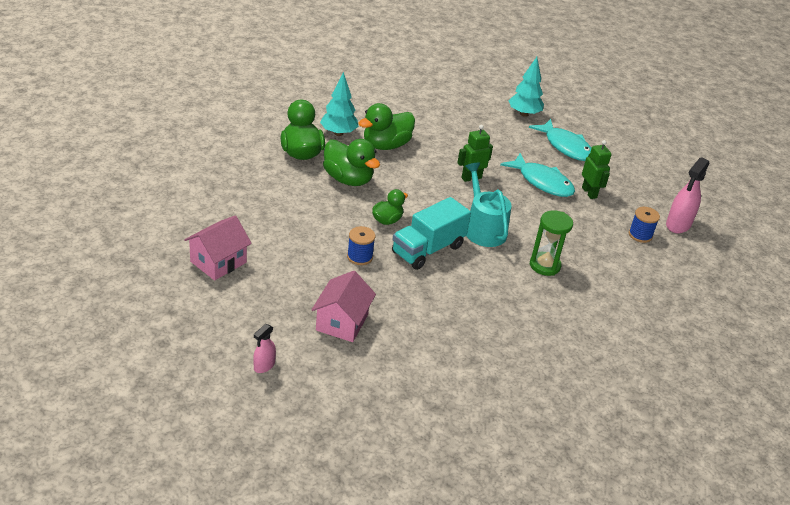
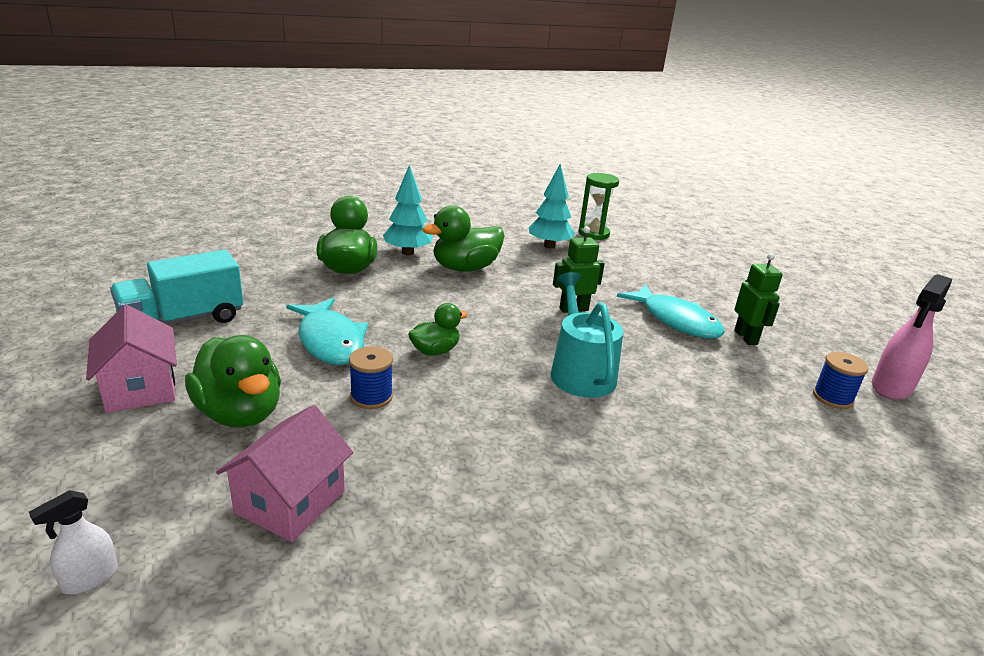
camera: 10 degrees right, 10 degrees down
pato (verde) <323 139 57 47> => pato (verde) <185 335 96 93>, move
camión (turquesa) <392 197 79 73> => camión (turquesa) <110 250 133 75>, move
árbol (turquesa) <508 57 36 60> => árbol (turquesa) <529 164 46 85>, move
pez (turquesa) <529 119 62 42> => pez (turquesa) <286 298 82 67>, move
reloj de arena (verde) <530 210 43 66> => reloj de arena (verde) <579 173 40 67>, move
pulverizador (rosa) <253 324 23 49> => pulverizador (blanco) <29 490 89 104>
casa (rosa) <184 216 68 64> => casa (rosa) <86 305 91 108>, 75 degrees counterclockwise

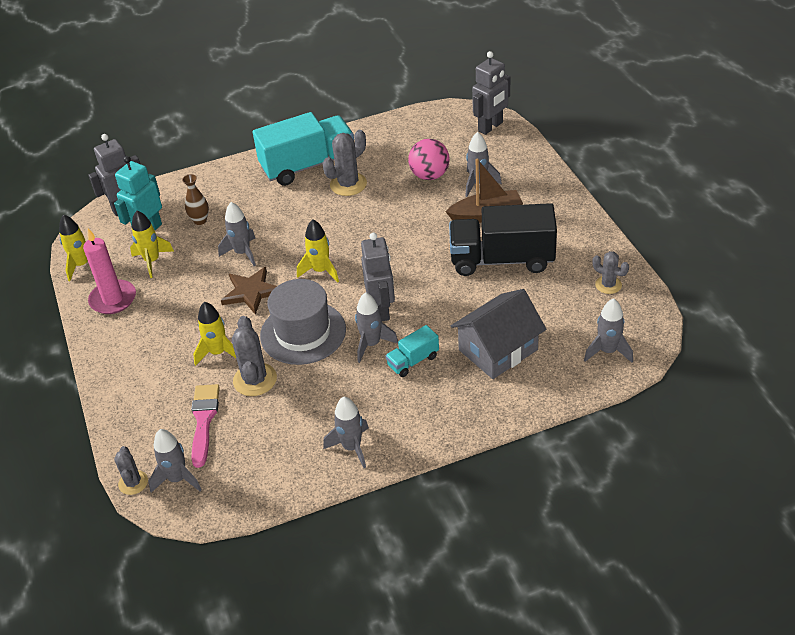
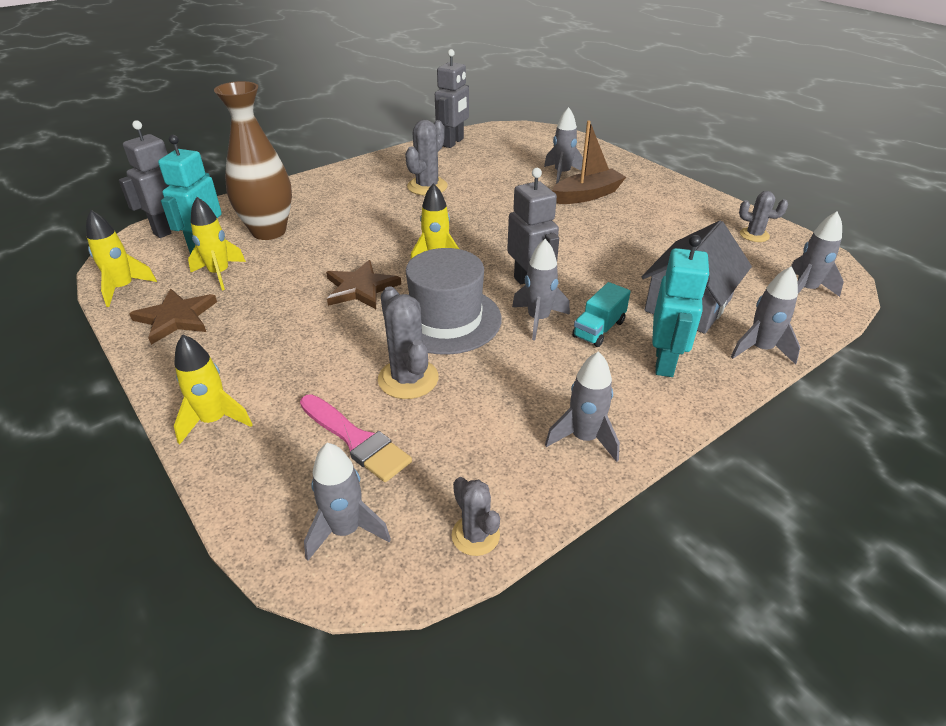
camera: 20 degrees left, 5 degrees down
camión (turquesa) <253 112 101 74> => nothing
pelota (rosa) <408 139 41 41> => nothing
camión (negro) <449 203 108 73> => nothing
nothing => robot (turquesa) <652 235 58 142>
cactus (gris) <114 446 34 49> => cactus (gris) <452 477 48 79>, move
cohete (amarillo) <193 302 43 64> => cohete (amarillo) <174 334 79 111>, move
cohete (gris) <218 202 38 64> => cohete (gris) <731 266 69 99>, move
robot (gris) <472 51 38 84> => robot (gris) <435 49 34 99>, move
vela (rosa) <83 228 53 86> => estrella (marrón) <129 289 88 56>
pincel (rosa) <191 384 29 84> => pincel (rosa) <300 394 112 88>, 150 degrees clockwise
florero (marrón) <182 174 27 51> => florero (marrón) <214 81 78 159>, x2.19

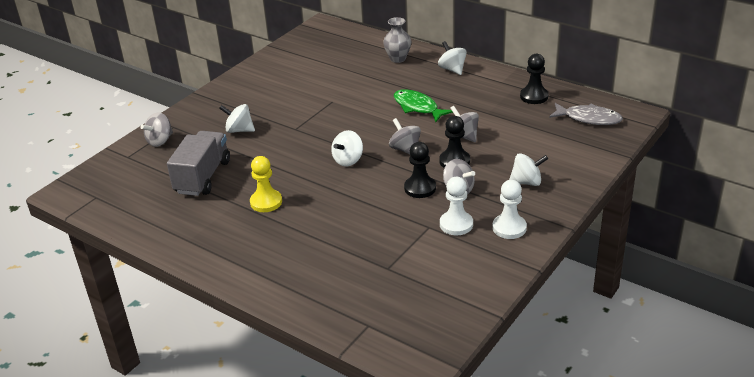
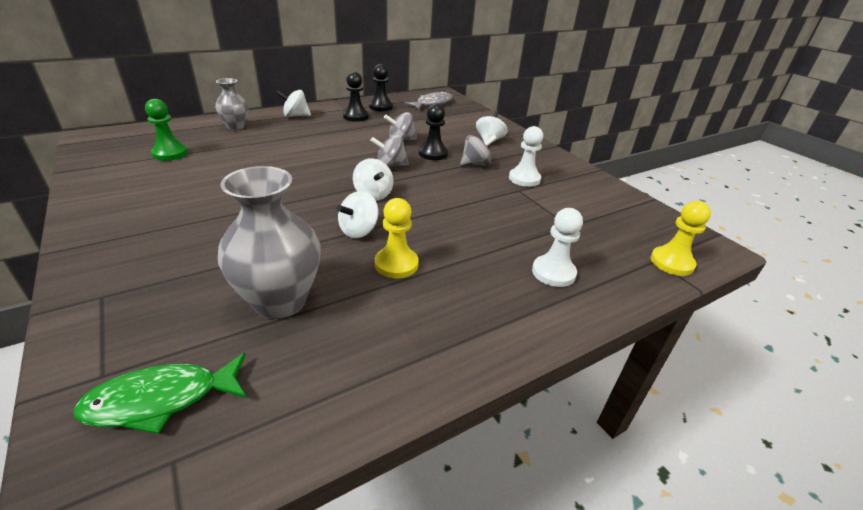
camera: 70 degrees left, 0 degrees up
peonza (gris) <140 112 33 35> => nothing
nothing => peón (verde) <145 99 43 62>
nothing => peón (amarillo) <650 201 61 75>
peonza (blanco) <219 104 36 29> => peonza (blanco) <337 191 41 47>, move
pez (verde) <394 89 59 33> => pez (verde) <73 353 174 81>, move
peón (negro) <404 142 32 56> => peón (negro) <343 72 26 50>, move
peón (blanco) <492 180 35 59> => peón (blanco) <532 208 51 79>, move
camión (gris) <167 131 63 65> => florero (gris) <218 166 103 153>

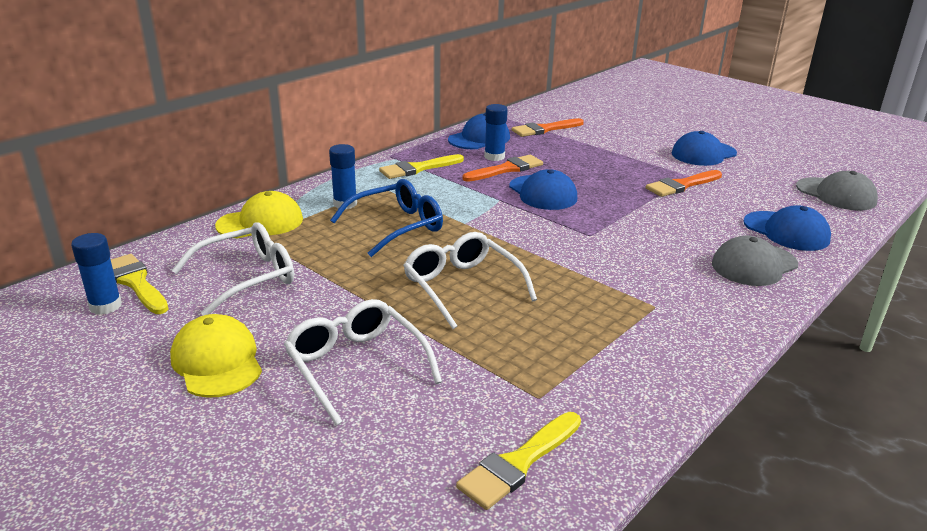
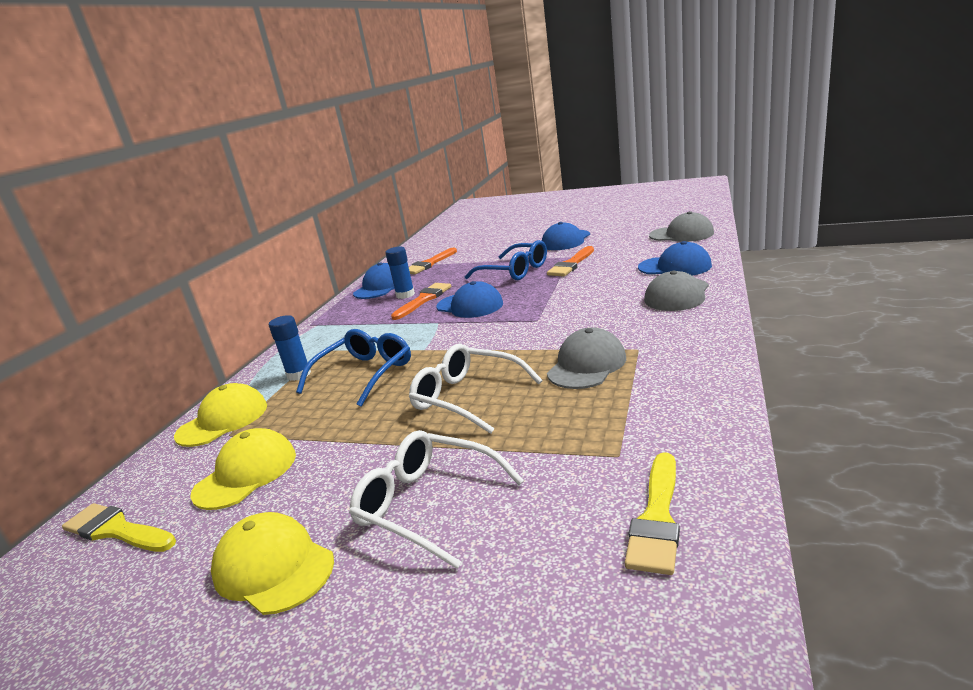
camera: 20 degrees left, 5 degrees down
barra de pegamento (azul) <71 233 51 82> => nothing
pincel (amarillo) <379 154 85 25> => nothing
nothing => gafas (azul) <465 240 82 40>
nothing => gorra (gris) <547 327 79 62>
gafas (blanco) <171 222 123 94> => gorra (amarillo) <190 428 106 82>

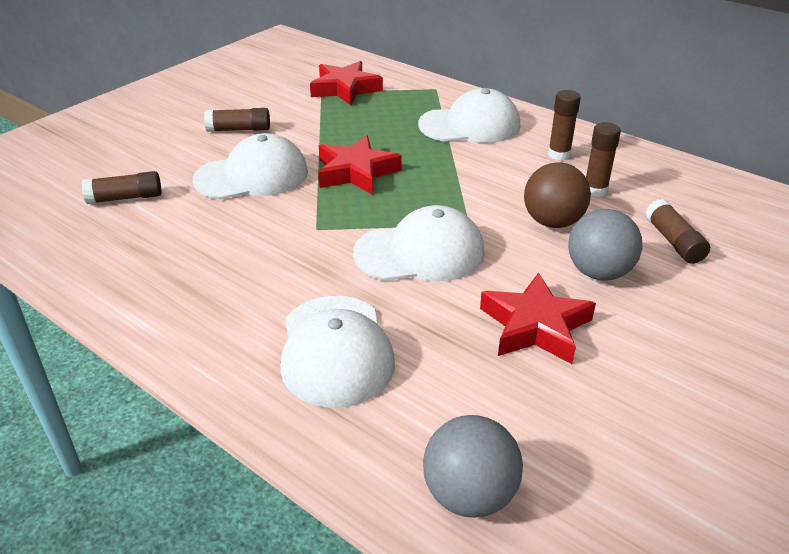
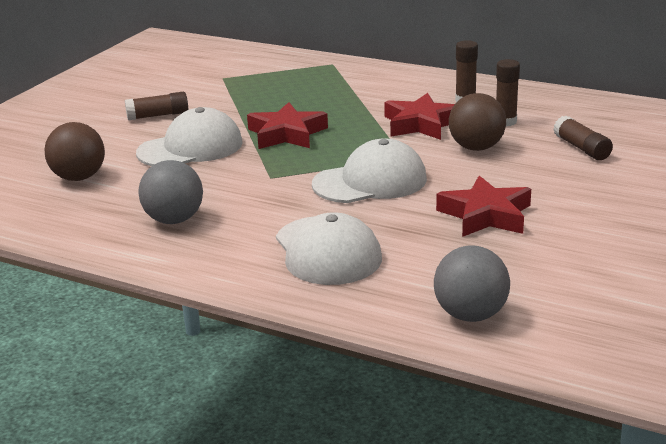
camera: 10 degrees left, 10 degrees down
gorra (blanco) <418 88 102 55> => nothing
estrella (rojo) <310 61 73 44> => estrella (rojo) <384 93 71 47>, move
pelota (gris) <568 209 74 72> => pelota (gris) <138 160 65 64>, move
barra de pegamento (marrón) <82 171 79 33> => pelota (marrón) <44 122 61 59>

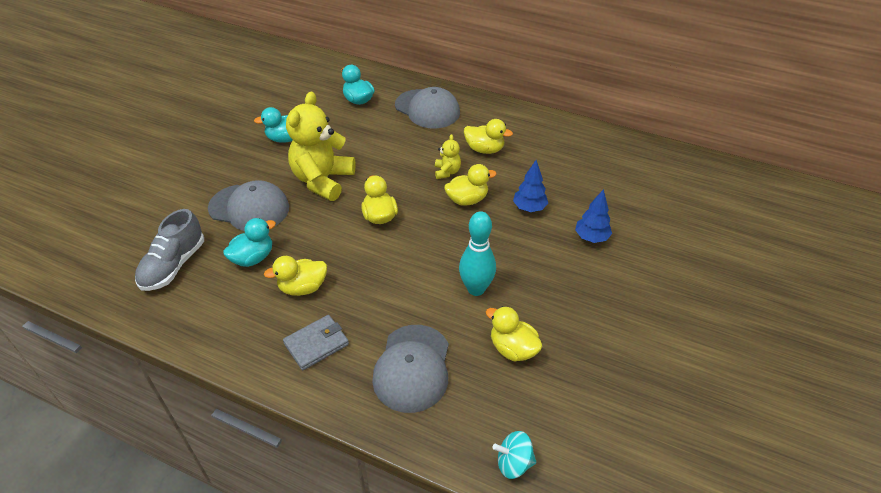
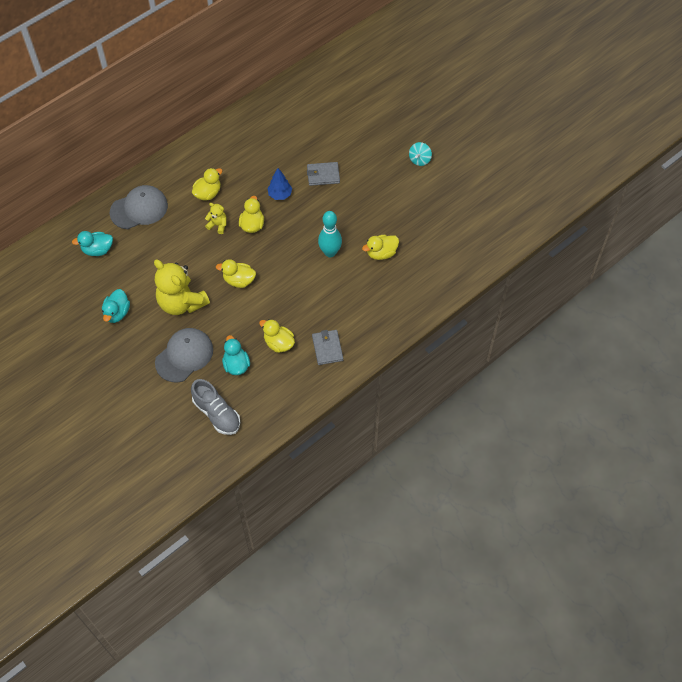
camera: 65 degrees left, 15 degrees up
gorra (gris) <372 325 77 88> => nothing
peonza (turquesa) <493 431 44 48> => peonza (turquesa) <409 142 23 24>, move
árbol (azul) <575 189 37 54> => cartera (gris) <307 162 33 24>
pato (amarillo) <264 256 63 40> => pato (amarillo) <259 319 36 34>, 120 degrees clockwise

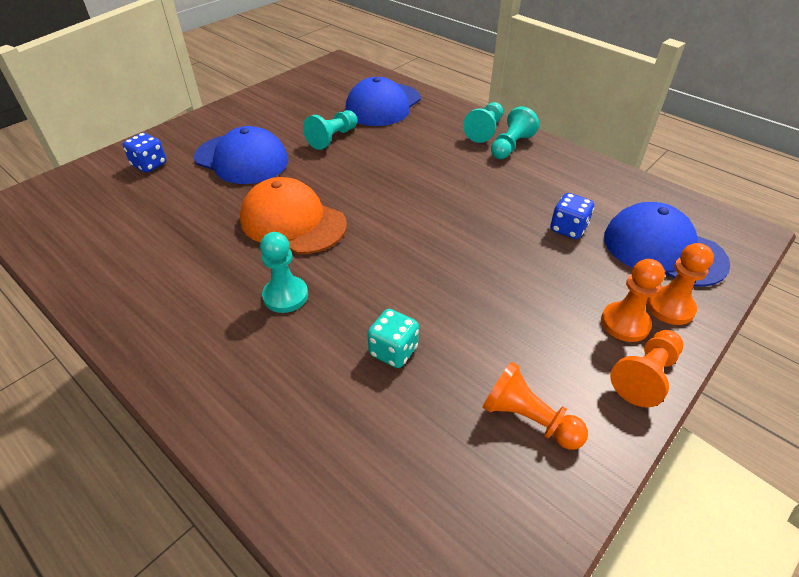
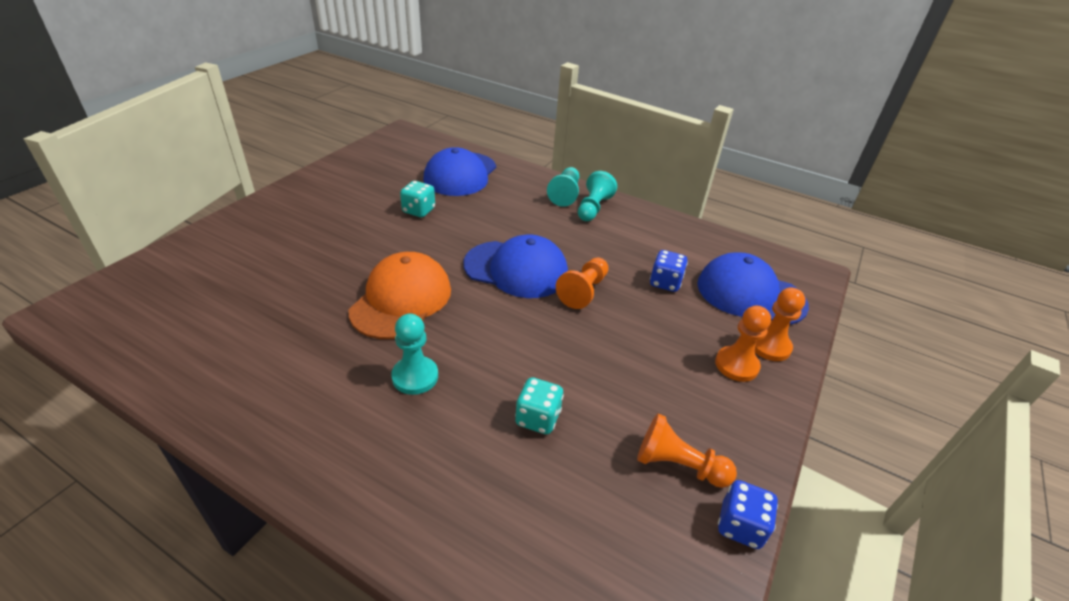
camera: 15 degrees left, 5 degrees down
dado (azul) <123 133 44 40> => dado (azul) <718 480 60 69>, move
gorra (azul) <194 126 94 58> => gorra (azul) <464 234 104 64>, move
peón (naranja) <610 330 73 77> => peón (naranja) <556 258 52 51>, move
peón (turquesa) <303 110 55 40> => dado (turquesa) <400 181 35 36>
gorra (naranja) <240 177 107 77> => gorra (naranja) <349 252 102 87>, 90 degrees clockwise

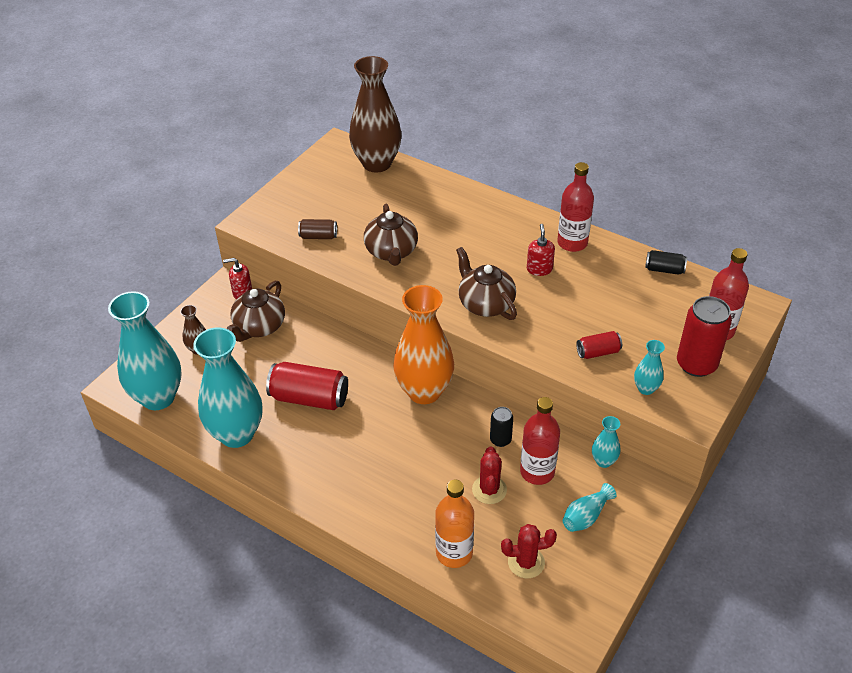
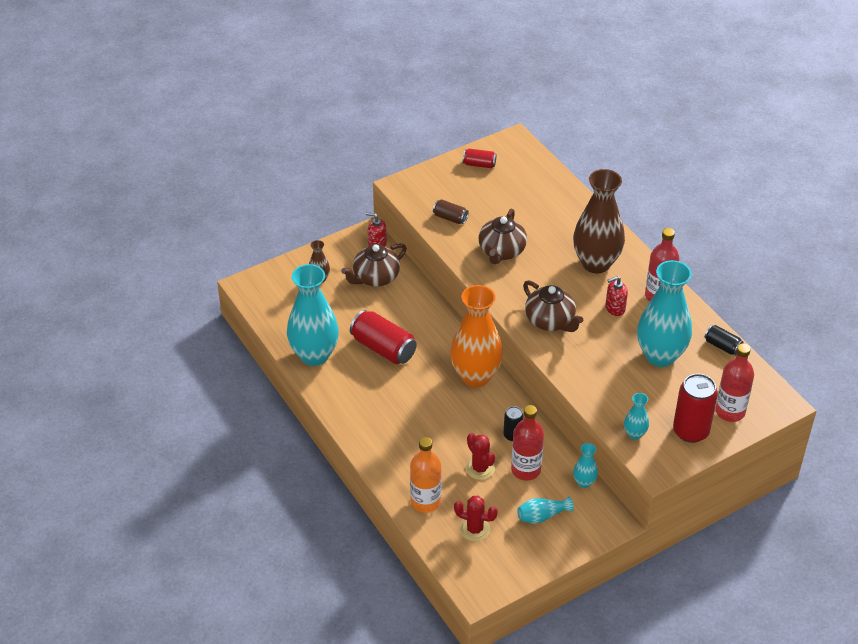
camera: 25 degrees right, 0 degrees up
florero (turquesa) <108 291 74 119> => florero (turquesa) <637 260 55 107>, move
florero (marrón) <349 56 52 116> => florero (marrón) <573 169 52 104>, move
lata (rojo) <576 331 46 28> => lata (rojo) <463 149 33 19>, move
tetera (marrón) <456 247 61 73> => tetera (marrón) <523 280 60 52>, 150 degrees clockwise
cactus (rojo) <472 446 35 58> => cactus (rojo) <466 433 29 47>, 60 degrees counterclockwise
dispensador de jabón (rojo) <527 224 28 52> => dispensador de jabón (rojo) <605 276 23 40>, 135 degrees counterclockwise

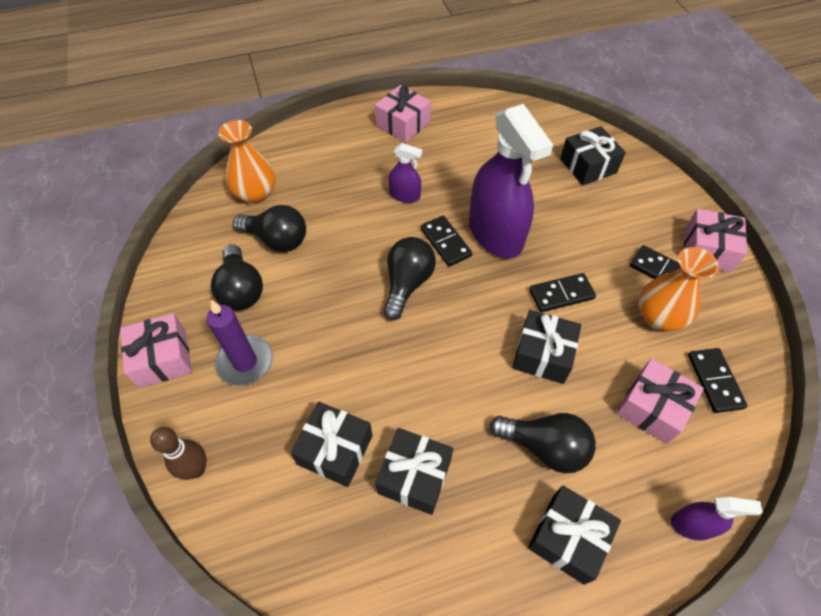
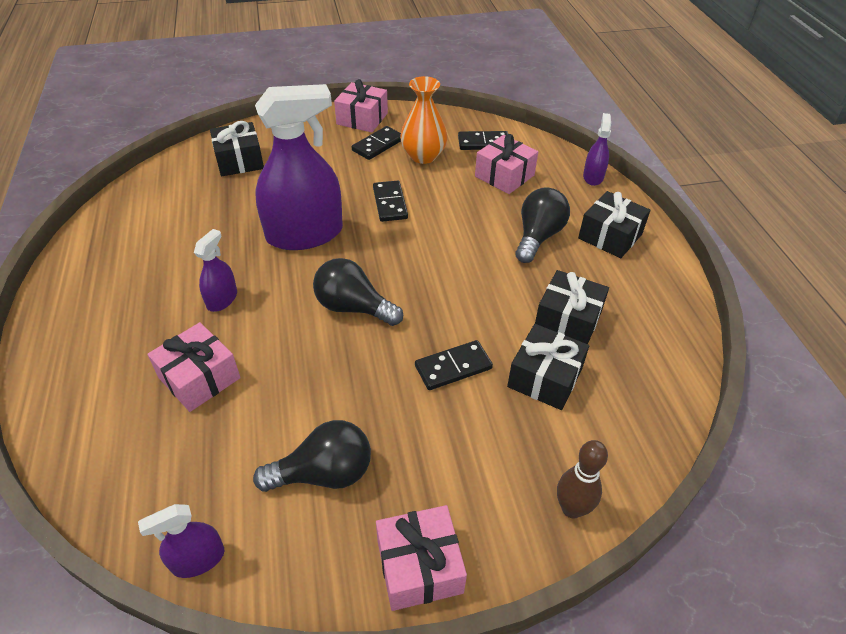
camera: 85 degrees left, 10 degrees down
vela (morado) <206 300 67 86> => nothing
florero (naranja) <218 120 57 84> => nothing
bombilla (negro) <233 205 73 47> => nothing
regalo (negro) <512 310 69 74> => nothing
nothing => pulverizador (morado) <138 504 86 74>
regalo (rosa) <375 85 56 58> => regalo (rosa) <147 322 94 90>, move
ficha de dominó (negro) <421 216 51 50> => ficha de dominó (negro) <415 340 78 50>, move

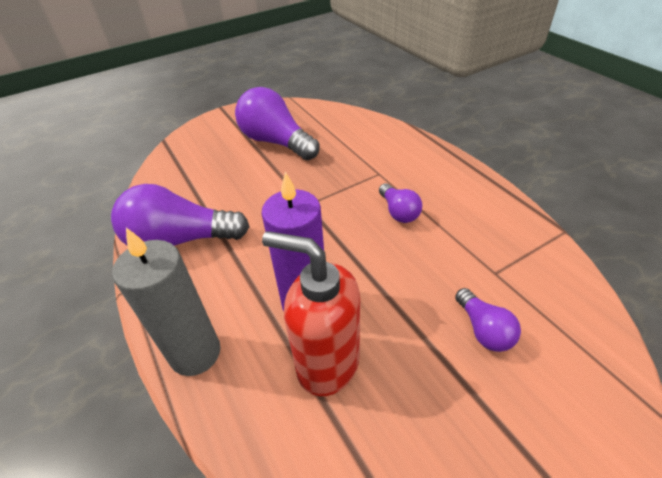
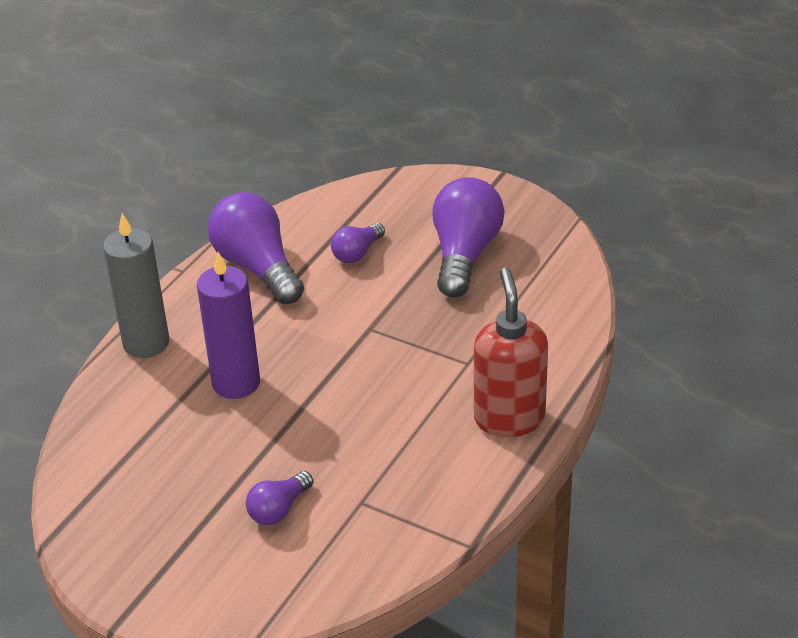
camera: 60 degrees right, 5 degrees down
dispensador de jabón (rojo) <262 231 98 165> => dispensador de jabón (rojo) <474 268 74 169>, move
bombilla (morado) <379 183 43 40> => bombilla (morado) <331 223 54 40>, move

